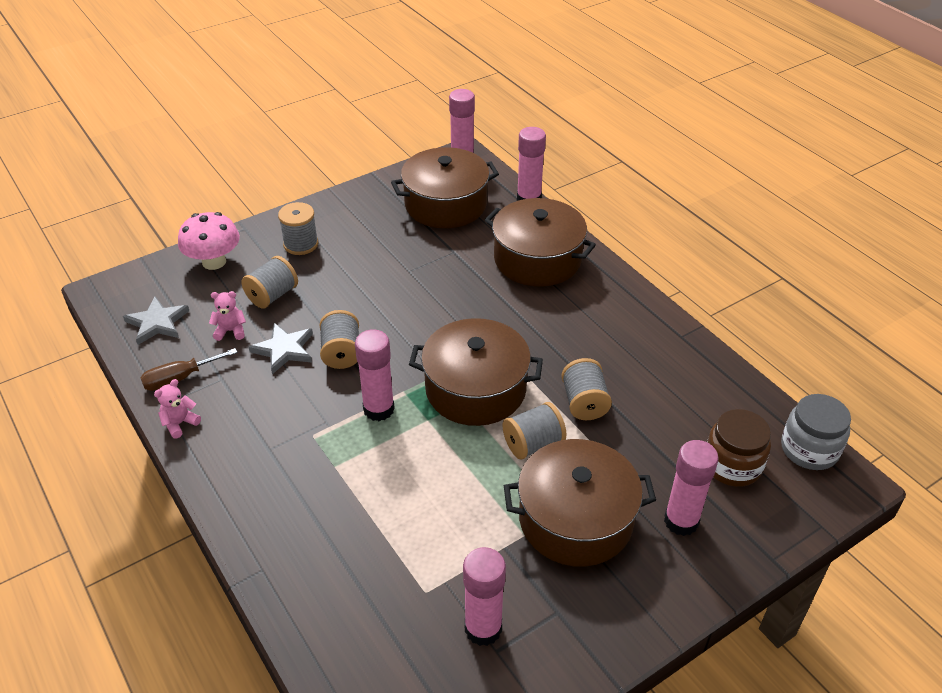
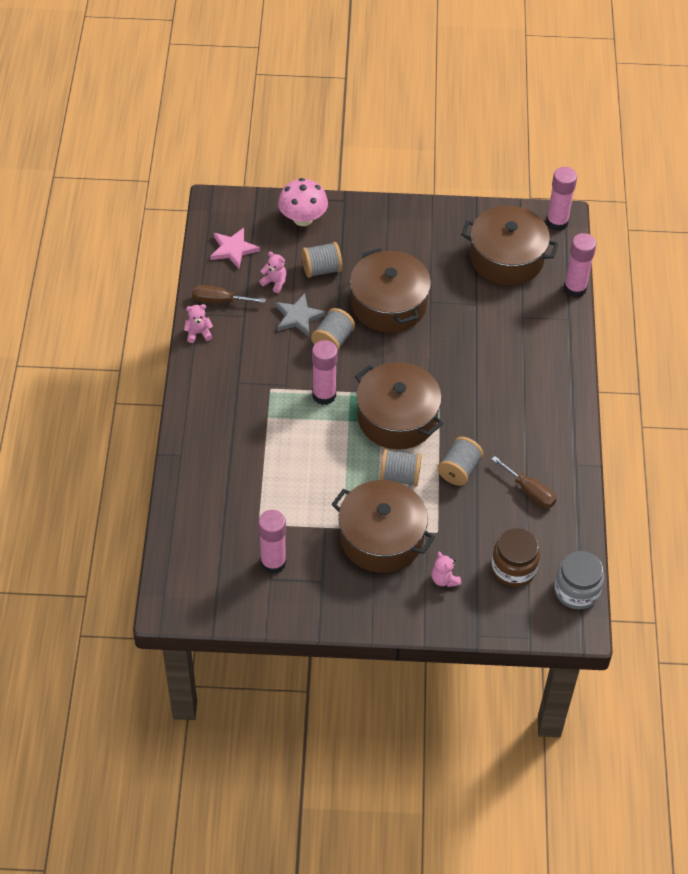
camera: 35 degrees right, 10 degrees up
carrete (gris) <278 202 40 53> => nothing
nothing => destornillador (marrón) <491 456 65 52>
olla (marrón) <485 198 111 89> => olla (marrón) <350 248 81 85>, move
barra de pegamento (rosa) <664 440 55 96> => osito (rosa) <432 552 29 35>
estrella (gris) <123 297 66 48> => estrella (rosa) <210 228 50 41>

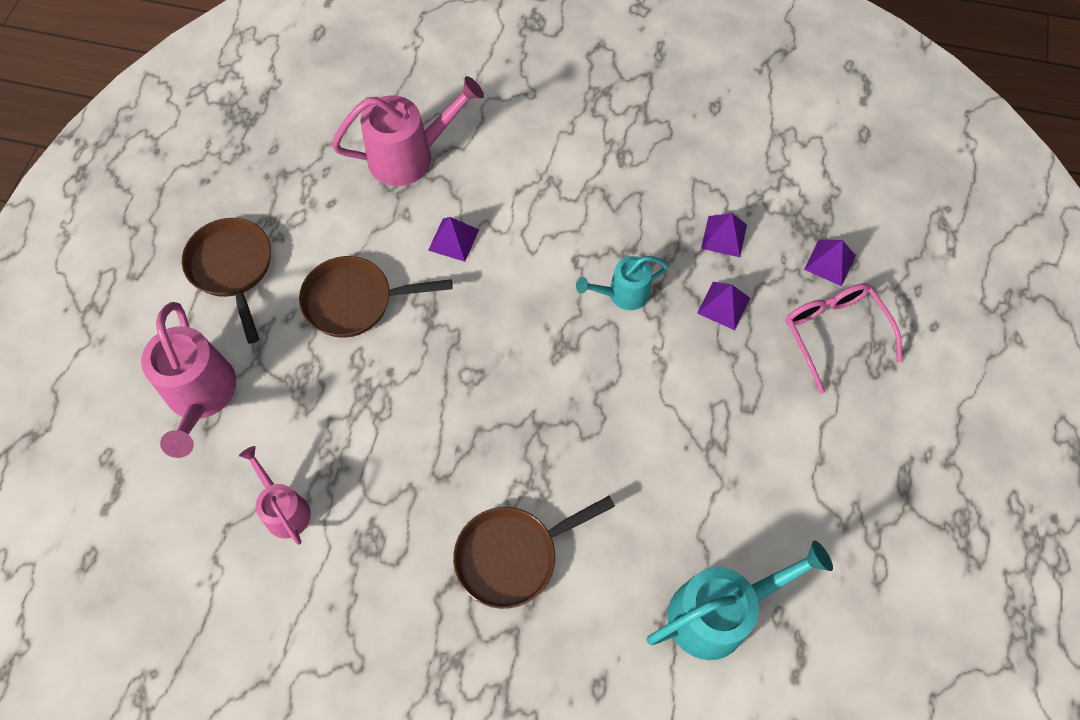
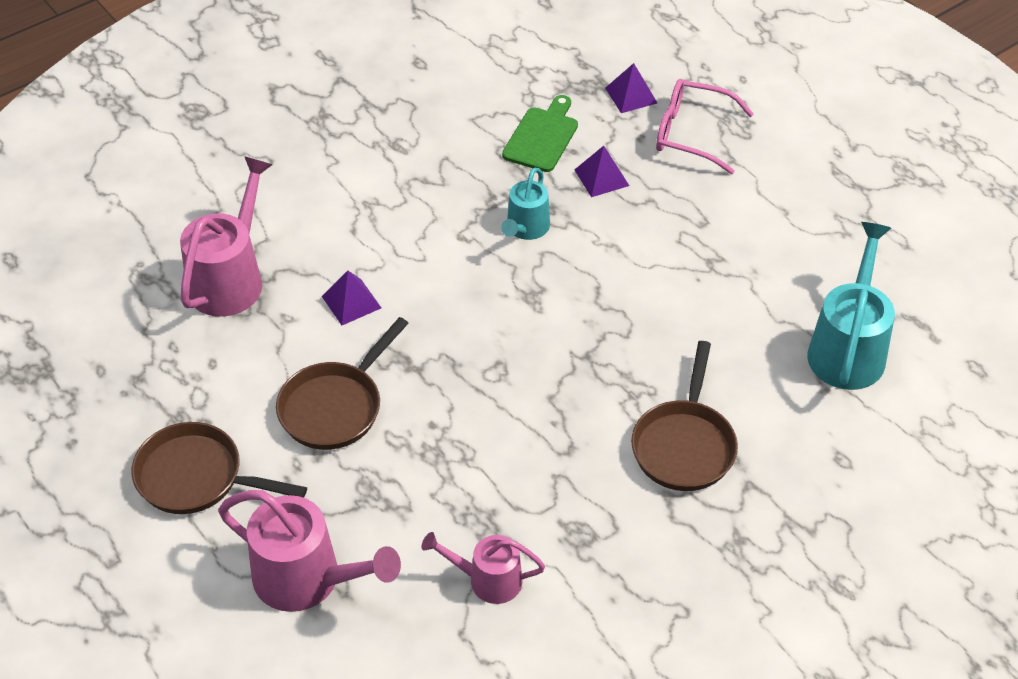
camera: 50 degrees left, 15 degrees down
pirámide (morado) <701 213 46 44> => tabla de cortar (verde) <502 95 76 77>

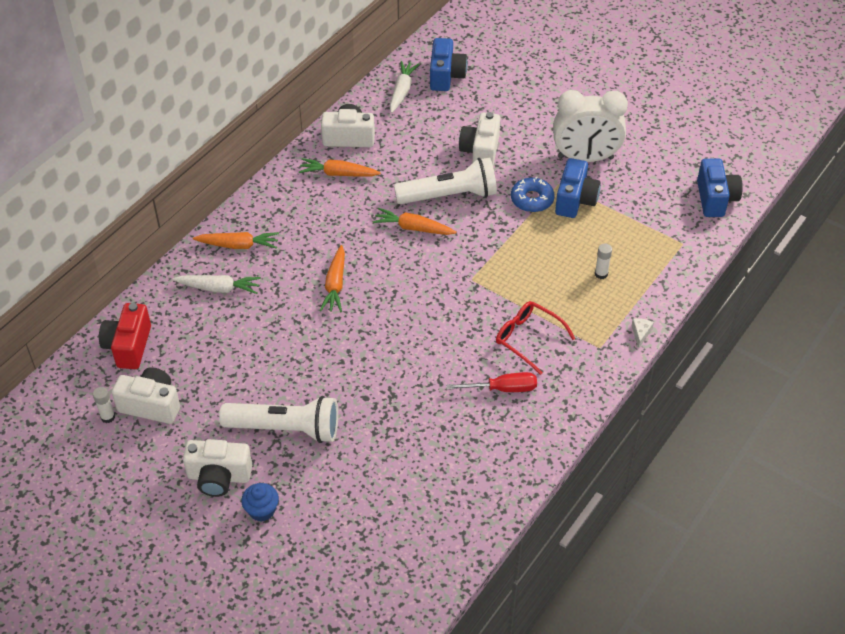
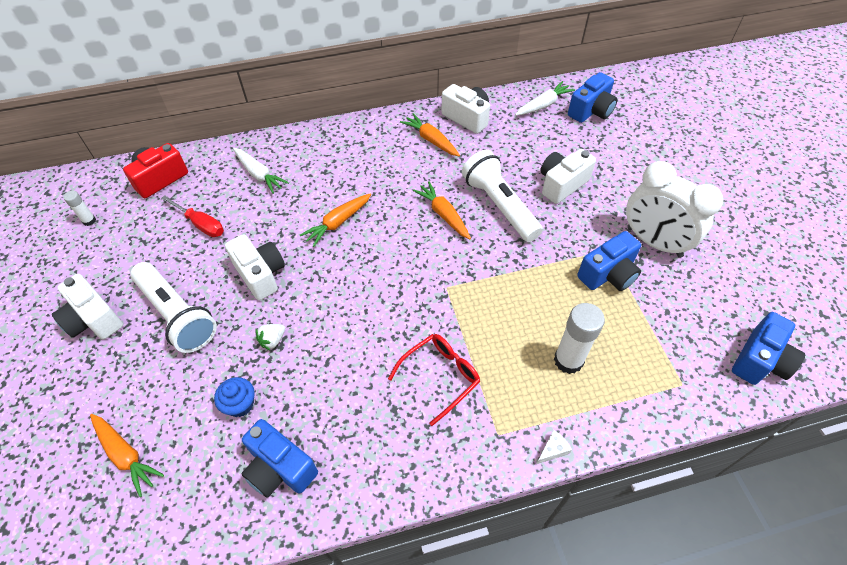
camera: 40 degrees right, 5 degrees up
rosquilla (azul) <511 176 44 36> => nothing
nothing => cámara (azul) <242 419 76 79>
nothing => fresa (blanco) <256 324 29 27>
cámara (blanco) <112 367 68 57> => cámara (blanco) <225 234 60 66>, move
zanahoria (naranja) <193 232 86 17> => zanahoria (naranja) <90 414 74 83>, move
magdalena (azul) <241 483 38 39> => magdalena (azul) <214 377 41 40>, move
destornillador (rojo) <447 372 90 20> => destornillador (rojo) <161 195 63 42>, move
lámpara de mano (blanco) <394 157 103 47> => lámpara de mano (blanco) <462 150 81 92>, 150 degrees counterclockwise
gafas (rojo) <496 301 80 74> => gafas (rojo) <388 334 92 92>, 60 degrees clockwise
barra de pegamento (blanco) <595 243 17 36> => barra de pegamento (blanco) <554 303 51 71>, x1.93

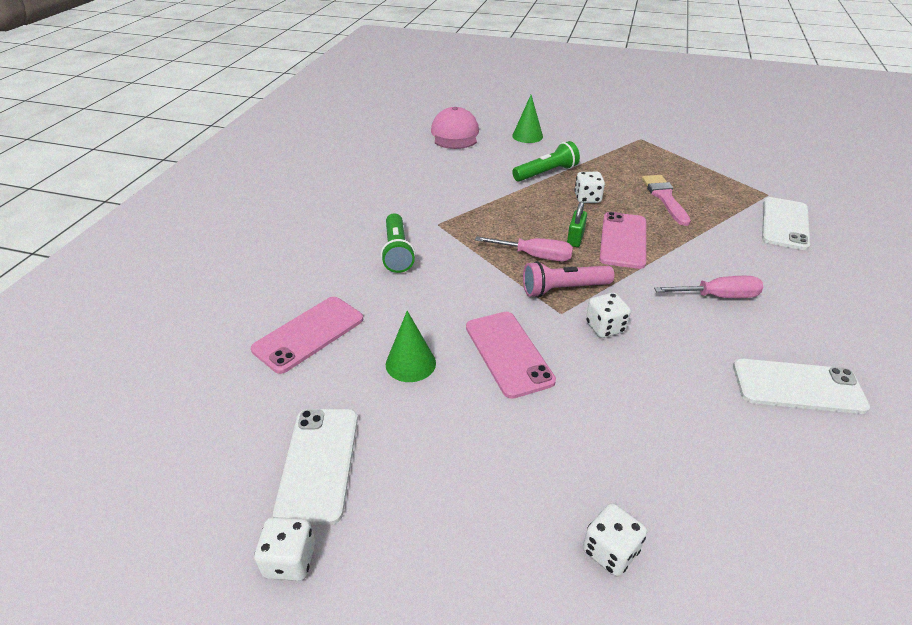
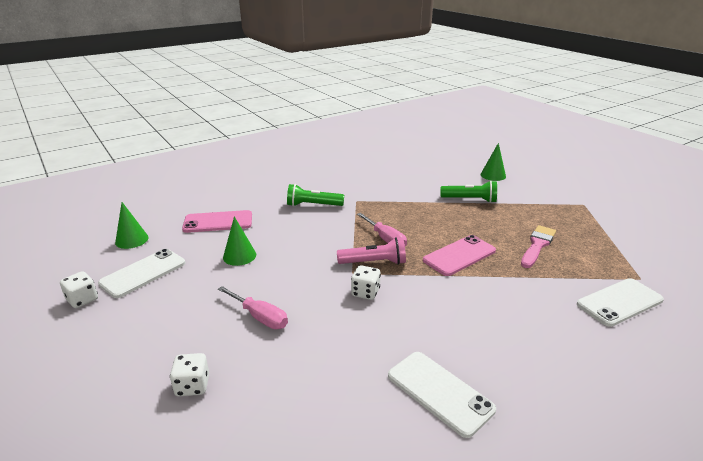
camera: 40 degrees right, 10 degrees down
gorra (rosa) <431 107 48 42> => nothing
móvil (rosa) <466 312 90 87> => nothing
candado (verde) <567 201 20 46> => nothing
dado (blanco) <574 172 31 31> => nothing
nothing => cono (verde) <115 202 34 47>
destornillador (rosa) <654 276 109 22> => destornillador (rosa) <218 286 70 43>, move
lámpara de mano (verde) <381 213 34 60> => lámpara de mano (verde) <287 184 57 22>, 60 degrees clockwise
lámpara de mano (rosa) <523 261 91 37> => lámpara de mano (rosa) <337 237 69 28>, 150 degrees clockwise

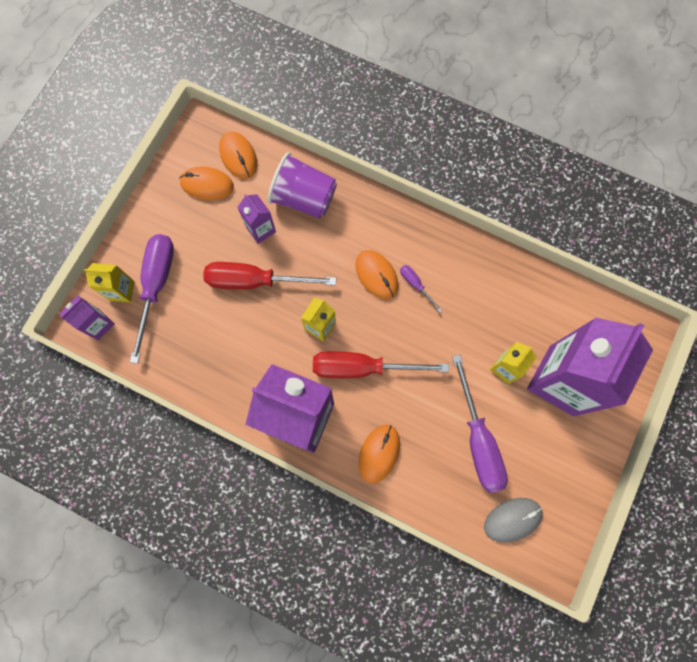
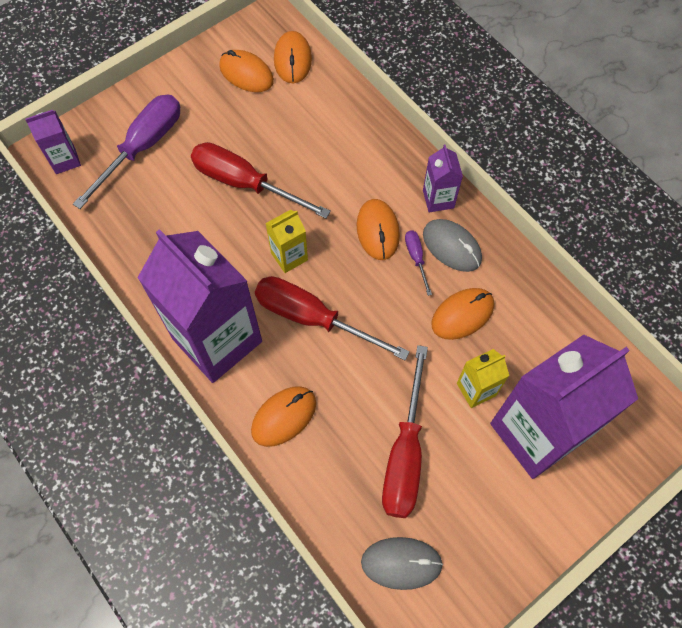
camera: 25 degrees right, 10 degrees down
cartón de leche (amarillo) <84 263 51 39> => nothing
vaso (morado) <268 152 69 66> => nothing
nothing => ratón (gris) <423 219 59 53>
nothing => ratón (naranja) <431 288 63 52>
cartón de leche (morado) <238 194 38 50> => cartón de leche (morado) <423 145 40 67>, move
destornillador (morado) <452 354 56 139> => destornillador (rojo) <382 345 46 173>

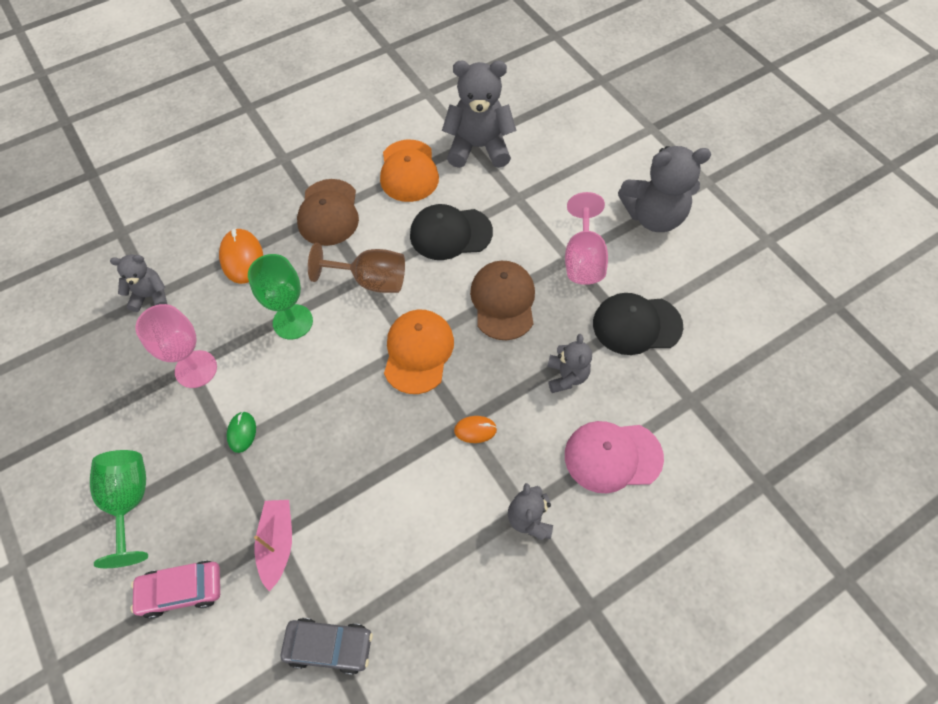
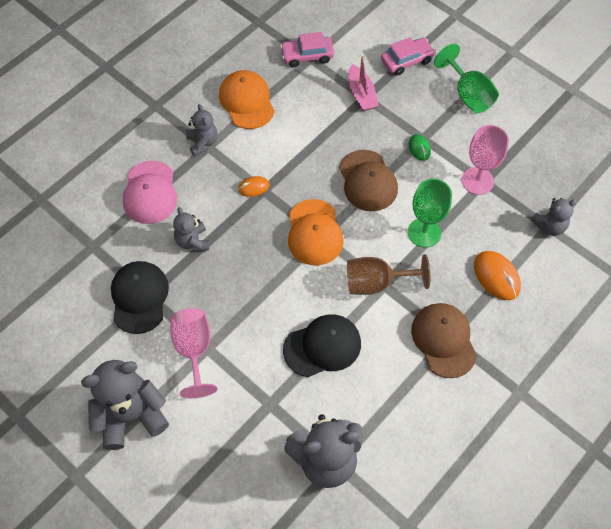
camera: 165 degrees right, 0 degrees up
gorra (naranja) <380 140 59 62> => gorra (naranja) <219 70 56 59>, move
gorra (marrón) <470 261 65 79> => gorra (marrón) <339 150 59 61>, move
coche (gris) <280 618 93 57> => coche (rosa) <280 32 54 35>
gorra (rosa) <565 421 99 72> => gorra (rosa) <123 161 54 63>, 105 degrees clockwise
gorra (negro) <593 293 90 62> => gorra (negro) <111 261 58 73>, 75 degrees counterclockwise

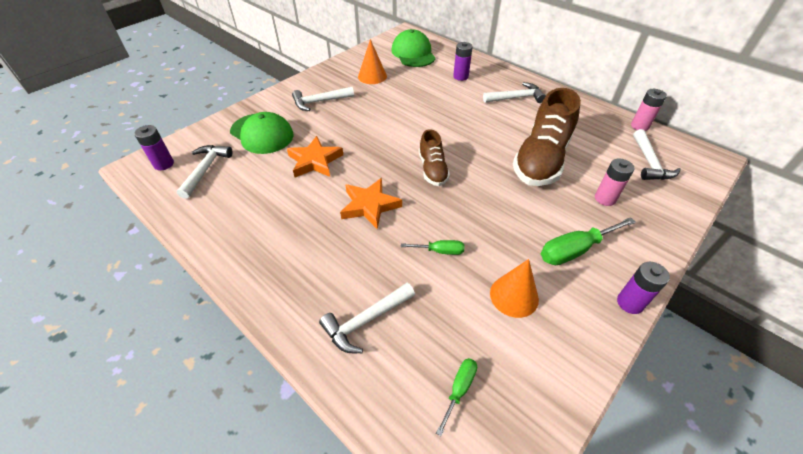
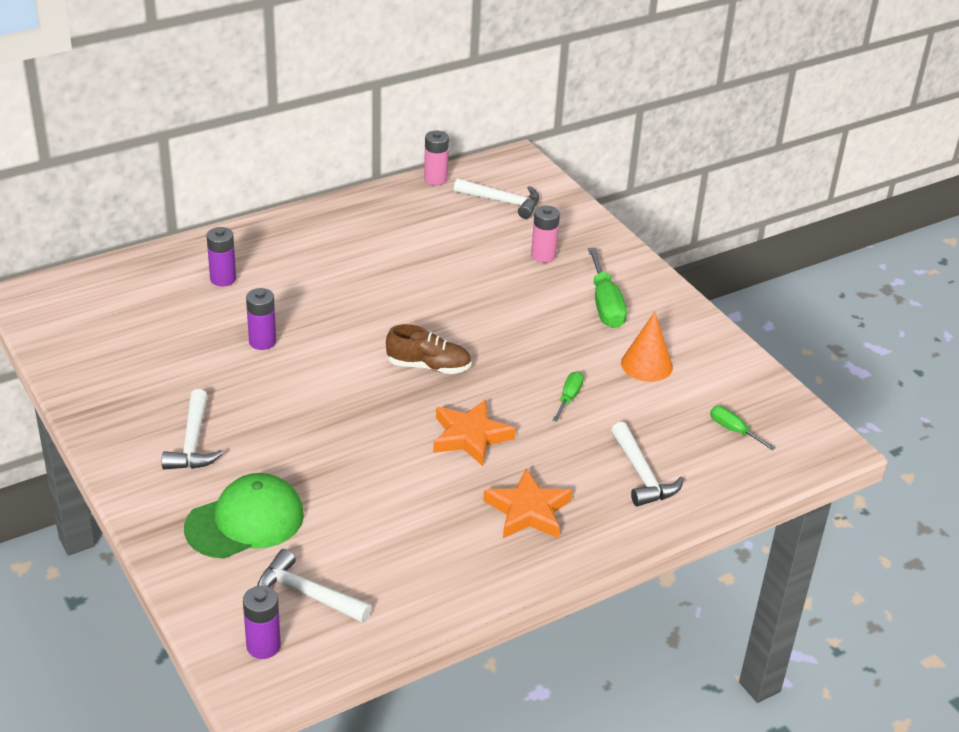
camera: 75 degrees left, 10 degrees down
cono (naranja) <358 39 29 45> => nothing
gorra (verde) <391 29 45 38> => nothing
martillo (blanco) <483 82 63 21> => nothing
zapato (marrón) <513 88 68 98> => nothing
estrella (naranja) <287 136 56 41> => estrella (naranja) <483 469 89 69>, move
pila (morado) <617 262 53 52> => pila (morado) <246 288 30 62>, move

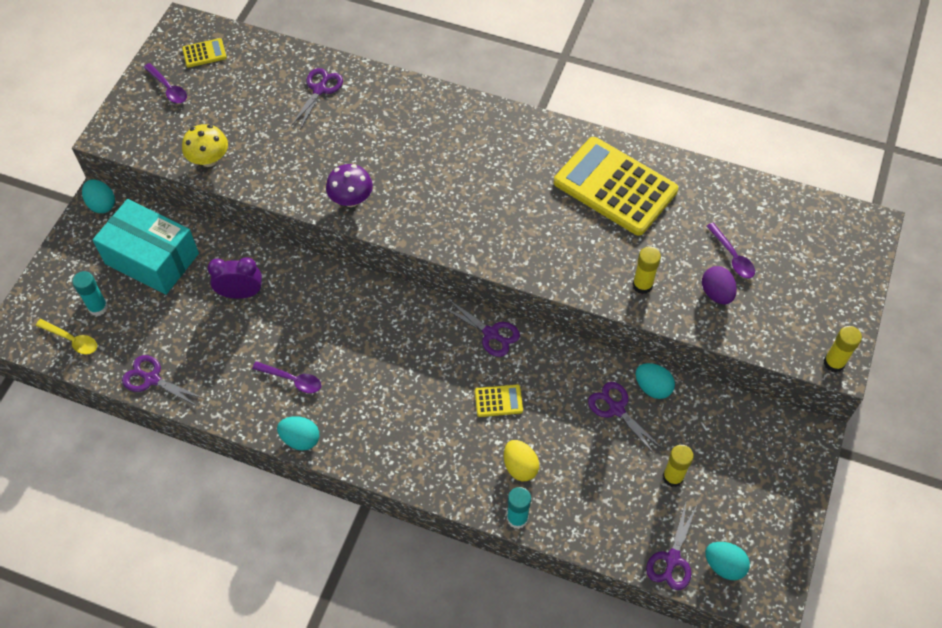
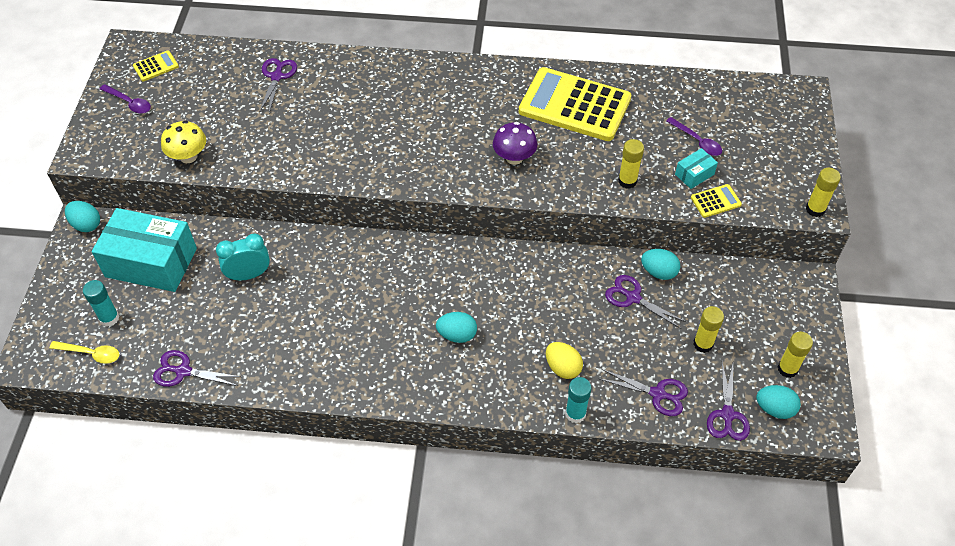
camera: 15 degrees left, 5 degrees down
cuchara (morado) <252 361 69 32> => nothing
nothing => barra de pegamento (amarillo) <778 332 35 46>
huevo (turquesa) <277 416 42 35> => huevo (turquesa) <436 312 41 31>, move
seta (morado) <326 164 47 43> => seta (morado) <493 122 44 43>, move
tijeras (morado) <442 299 78 58> => tijeras (morado) <598 369 90 47>, move
calculadora (amarillo) <475 384 48 33> => calculadora (amarillo) <691 184 51 34>, move
huevo (morado) <702 266 35 39> => caja (turquesa) <675 148 43 41>
despertador (morado) <208 257 54 42> => despertador (turquesa) <216 234 54 47>

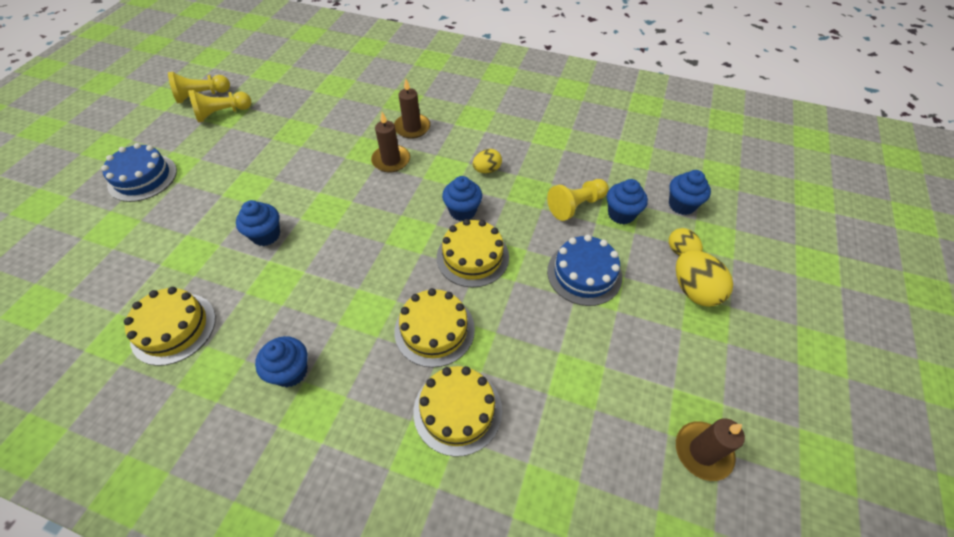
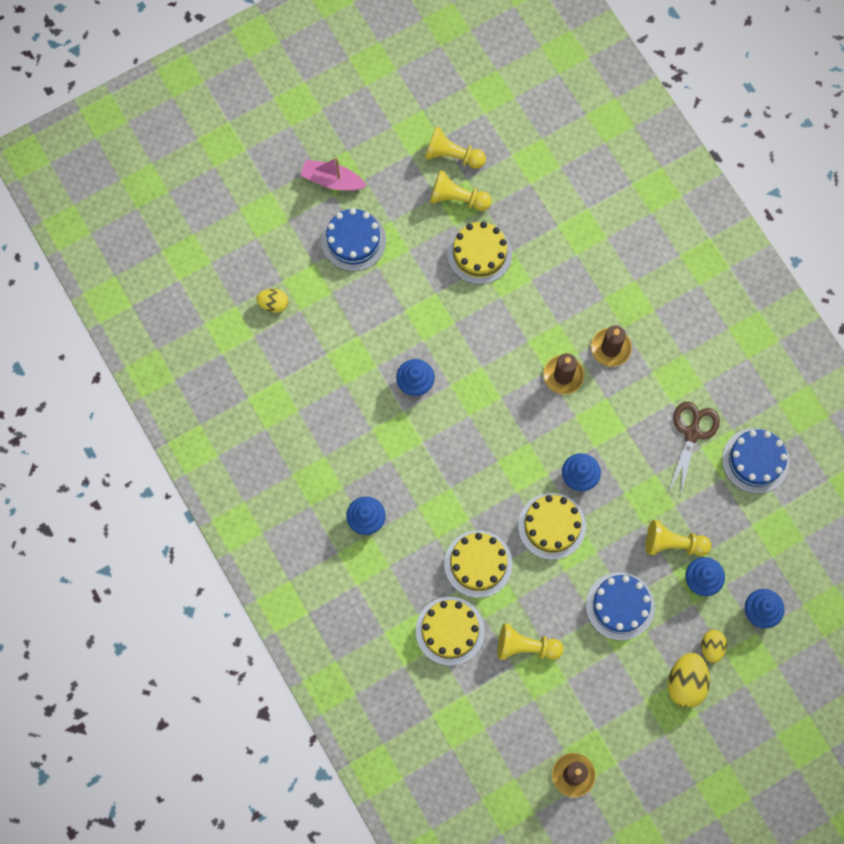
camera: 40 degrees right, 20 degrees up
nothing => barco (rosa) <300 157 67 34>
nothing => peón (amarillo) <498 623 66 37>
nothing => tijeras (marrón) <668 402 52 92>
nothing => tarta (azul) <722 428 68 66>
tarta (amarillo) <124 287 92 79> => tarta (amarillo) <447 221 65 64>, move
huevo (amarillo) <473 149 29 24> => huevo (amarillo) <256 289 33 24>, move

